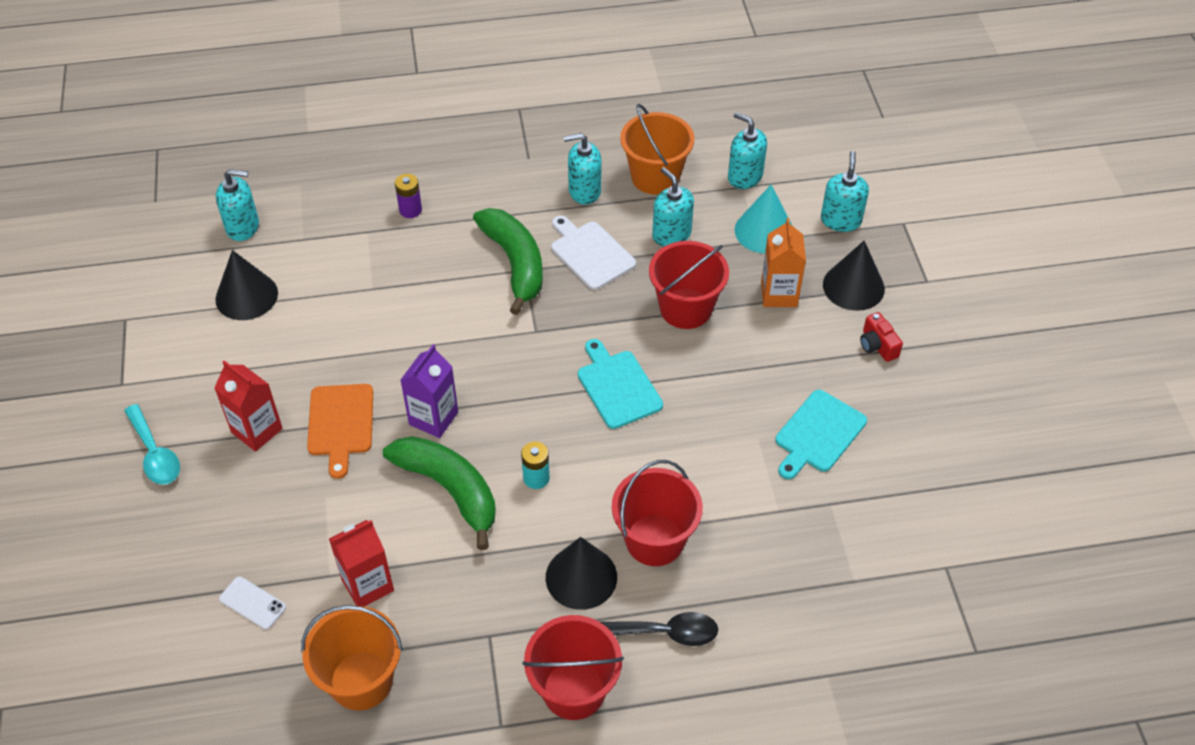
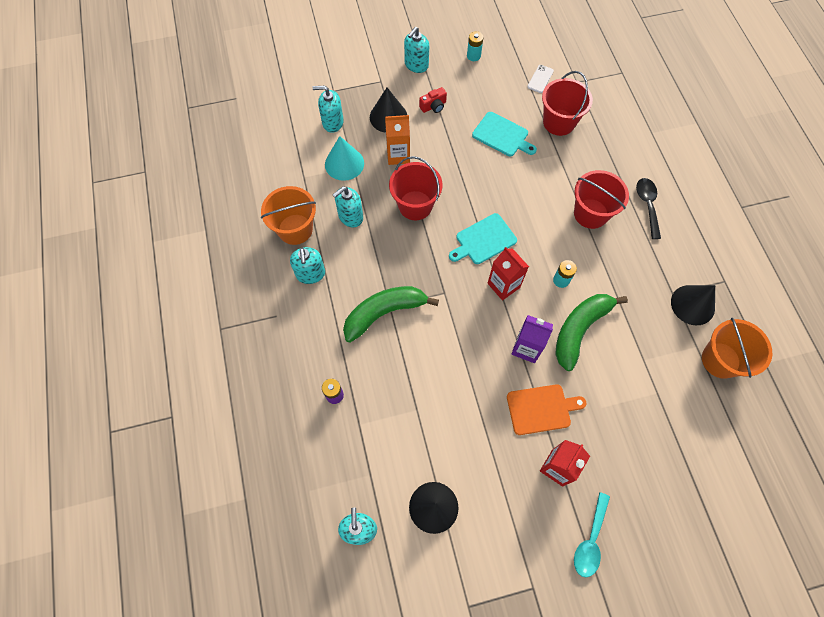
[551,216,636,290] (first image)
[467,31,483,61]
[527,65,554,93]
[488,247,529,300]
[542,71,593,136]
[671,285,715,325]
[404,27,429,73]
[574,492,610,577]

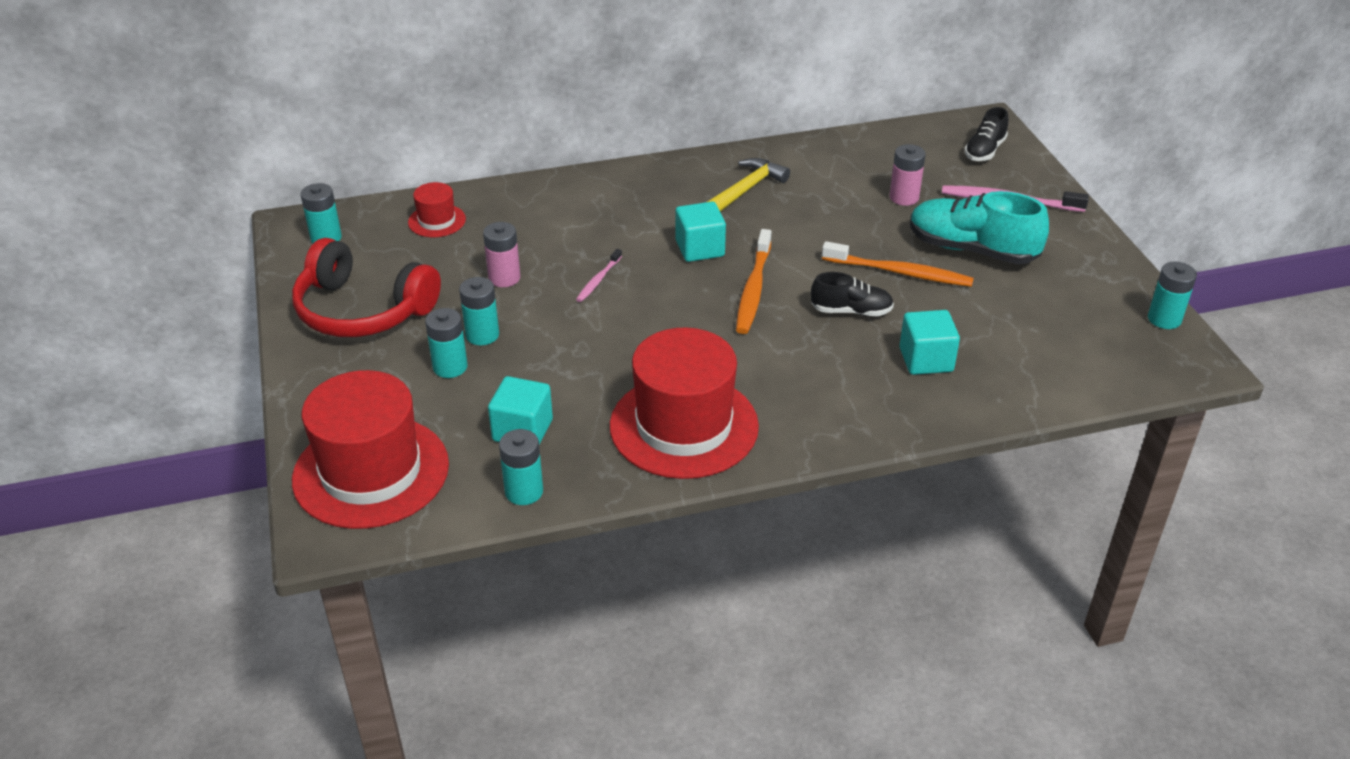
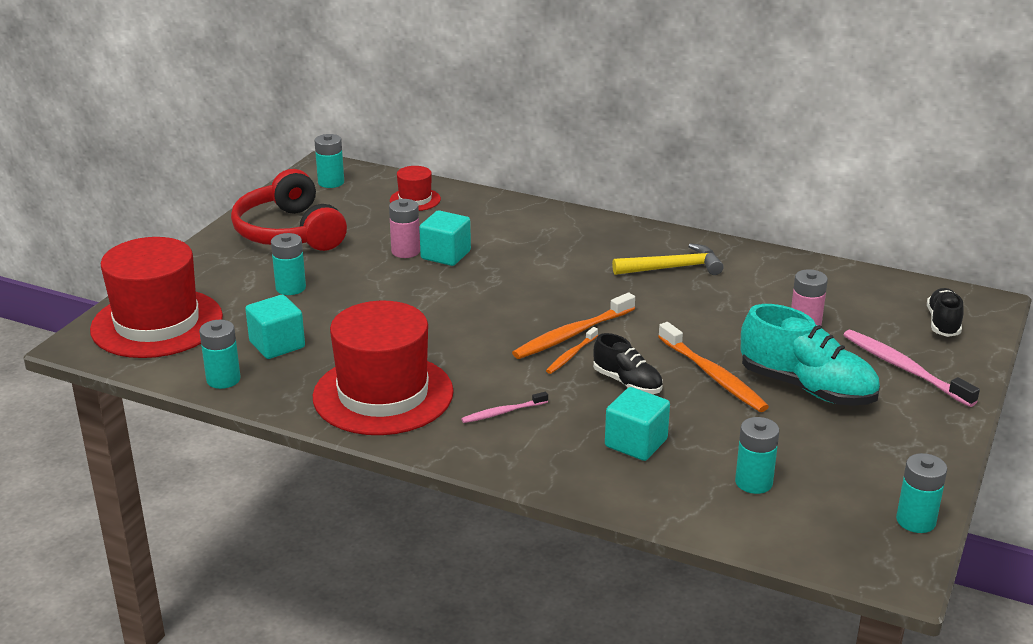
[546,327,598,374]
[735,417,779,494]
[461,392,548,423]
[419,210,471,266]
[741,304,880,406]
[927,288,964,337]

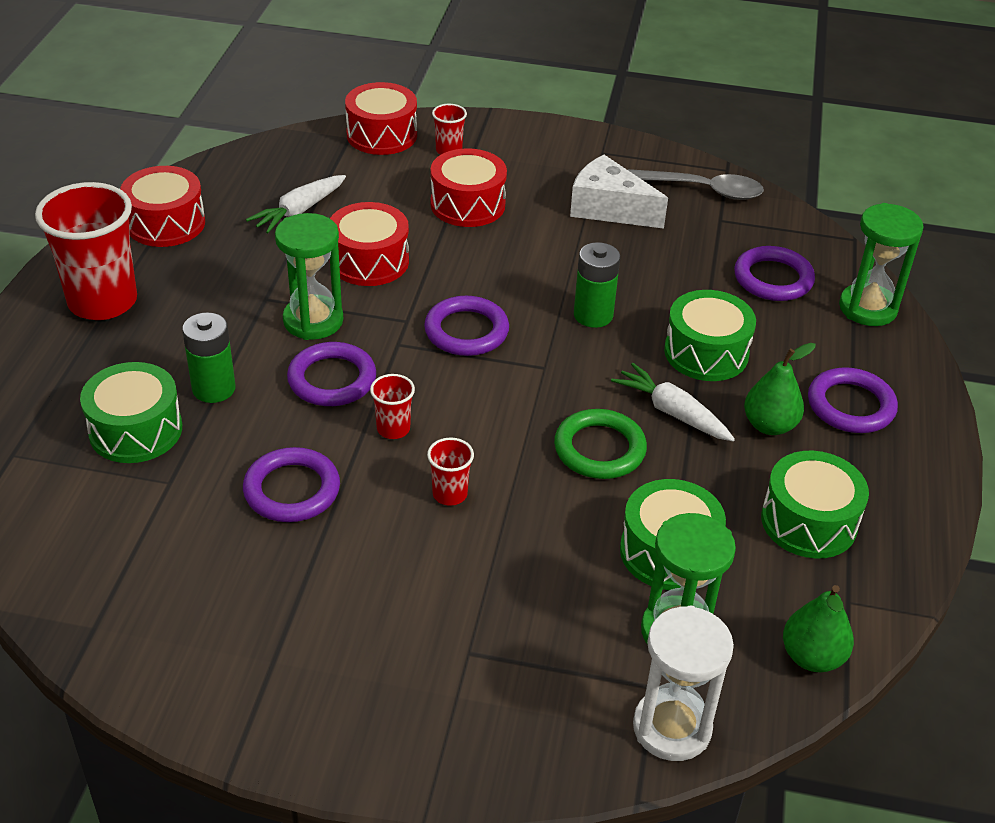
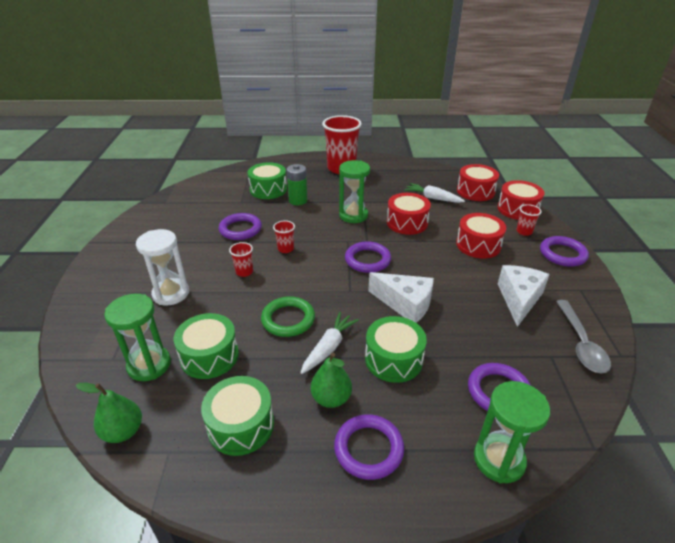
[457,164,499,201]
[540,236,589,267]
[136,229,189,305]
[368,272,434,323]

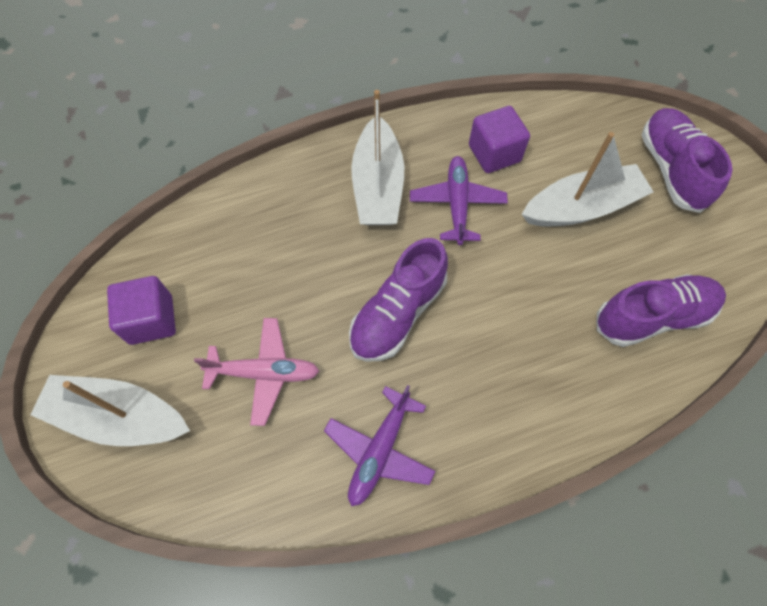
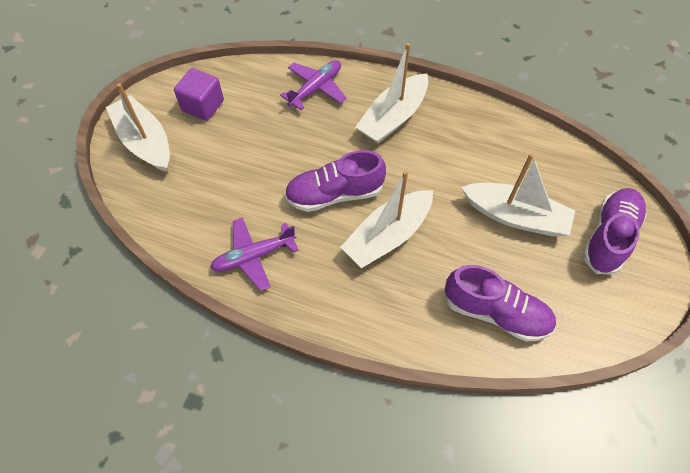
[194,318,319,426] (first image)
[469,106,530,173] (first image)
[340,171,433,268]
[280,60,346,110]

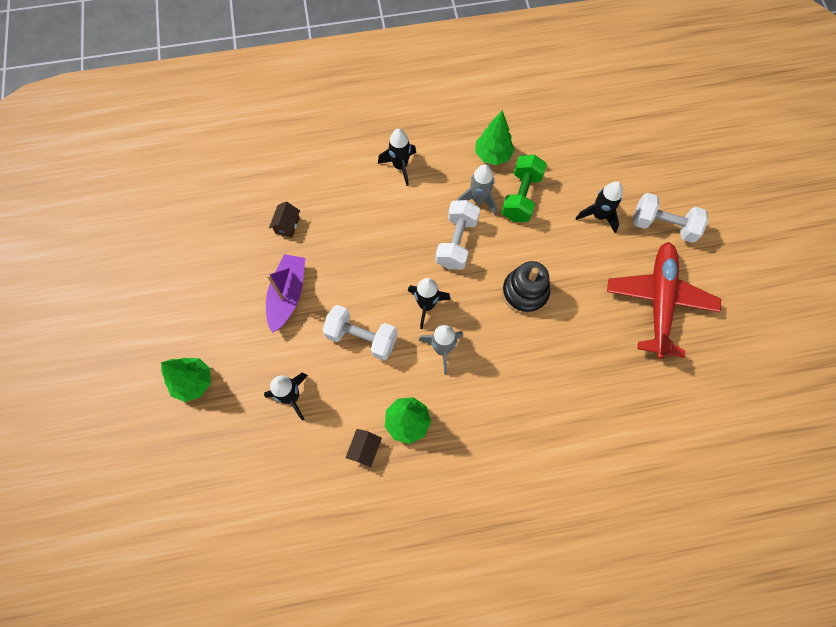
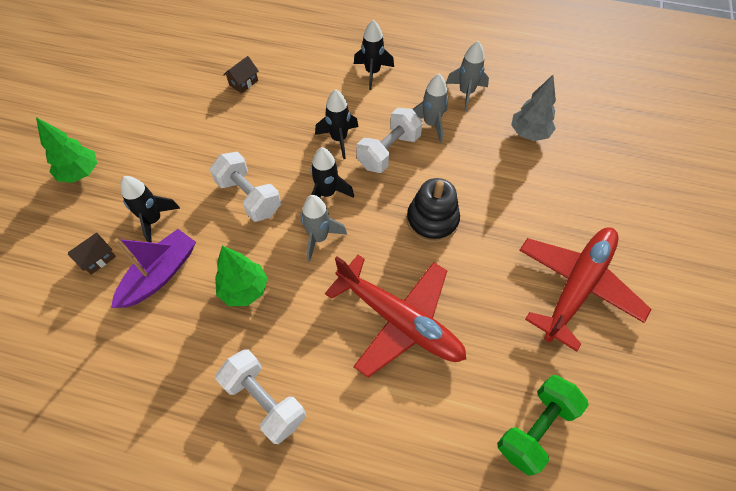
[325,255,466,378]
[511,75,556,141]
[111,229,196,308]
[68,233,116,275]
[497,375,589,476]
[315,89,358,159]
[215,349,306,444]
[446,41,489,111]

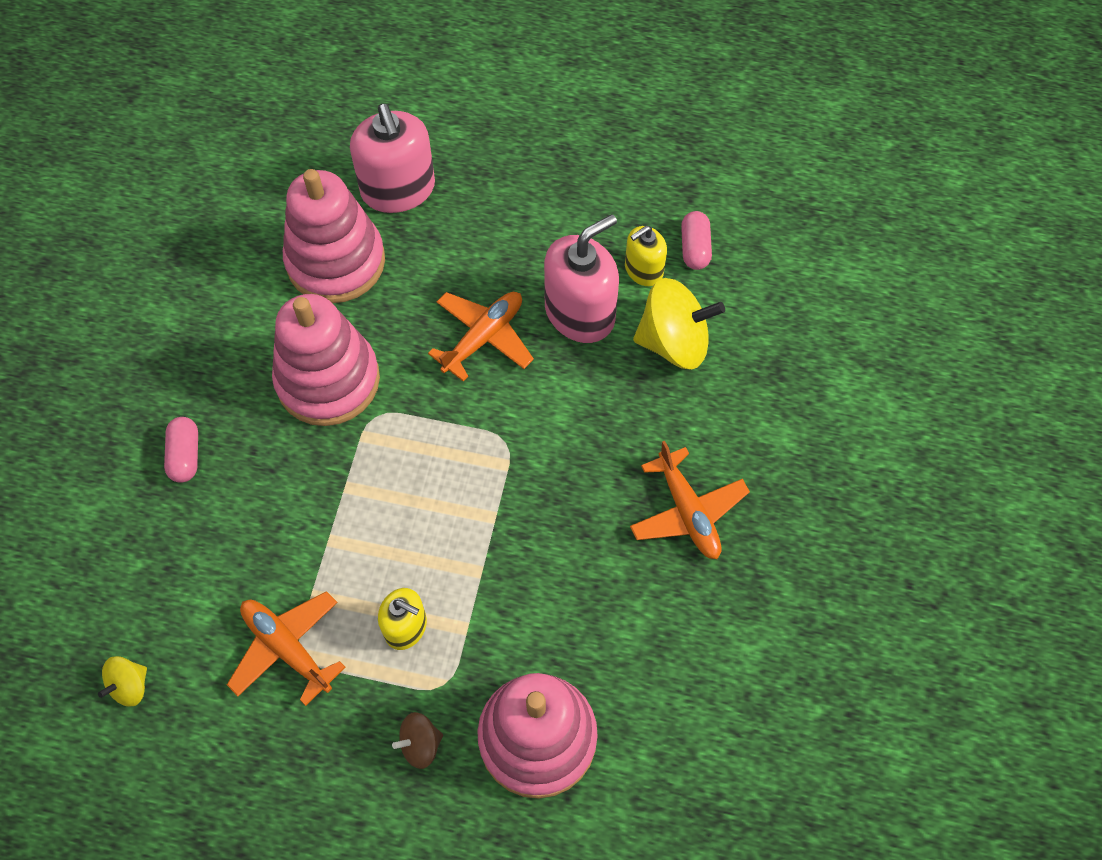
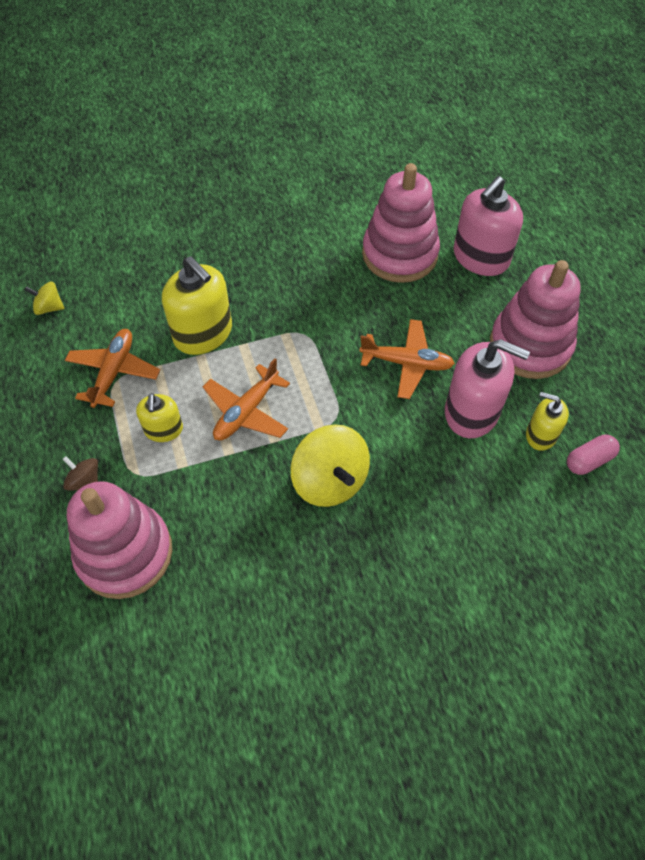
[164,417,198,483] (first image)
[162,256,232,355]
[490,260,581,379]
[203,358,290,441]
[291,424,370,507]

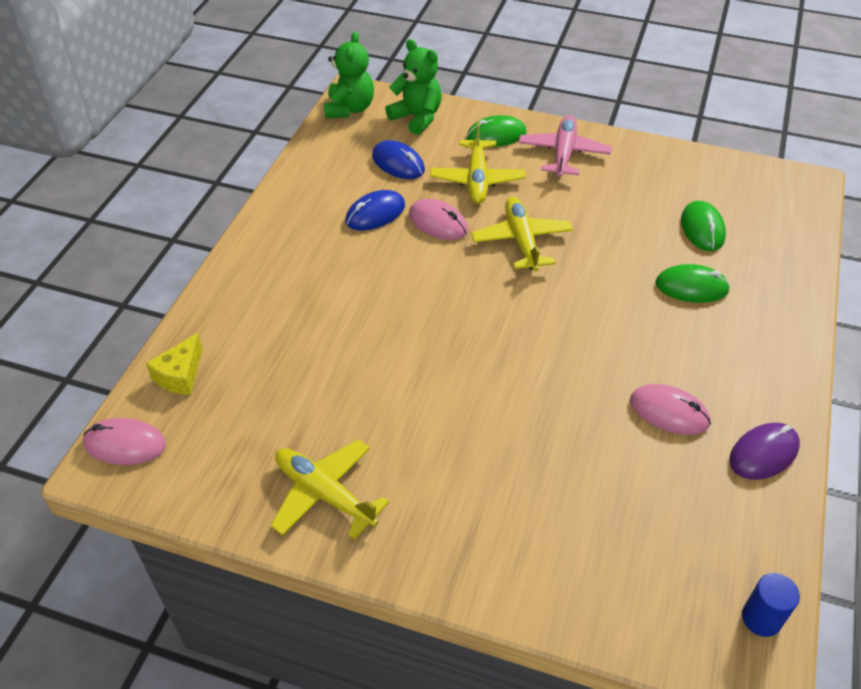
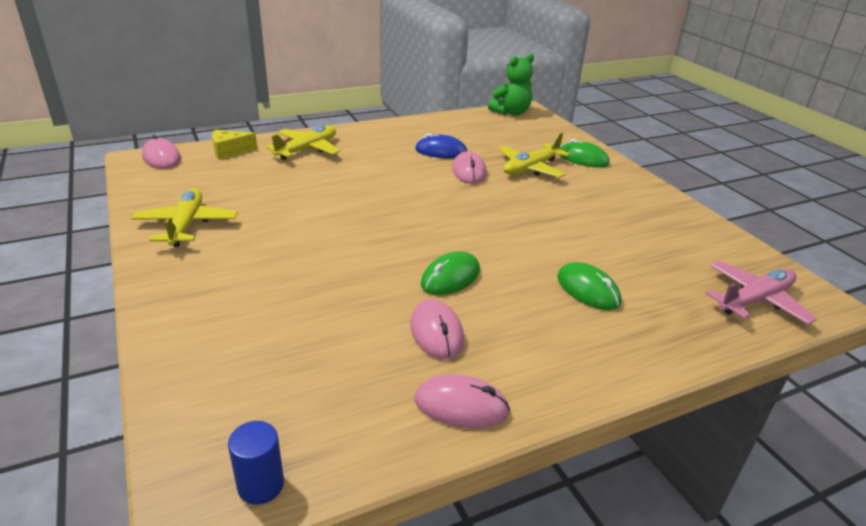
[372,140,425,179] (first image)
[385,39,442,135] (first image)
[266,125,340,160]
[706,261,817,325]
[421,251,480,295]
[415,374,510,428]

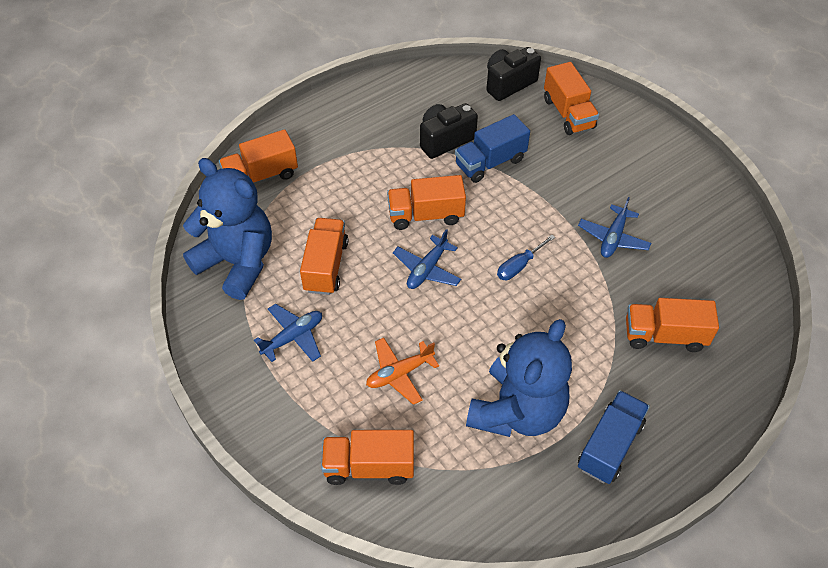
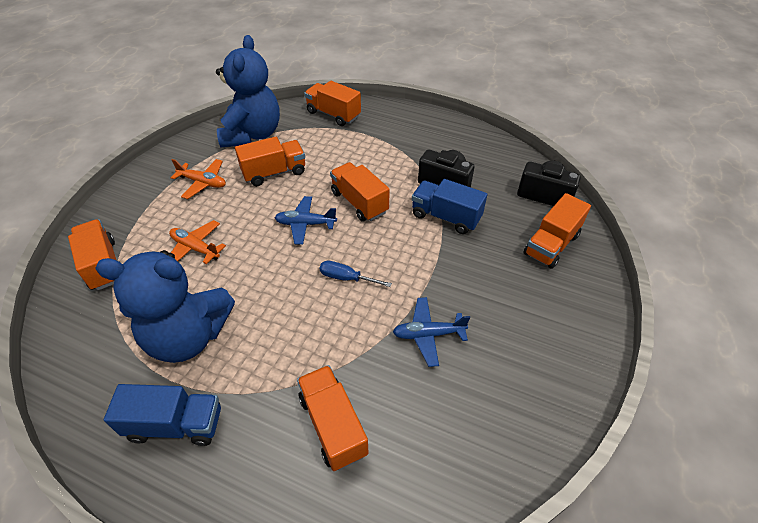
[171,159,226,199]

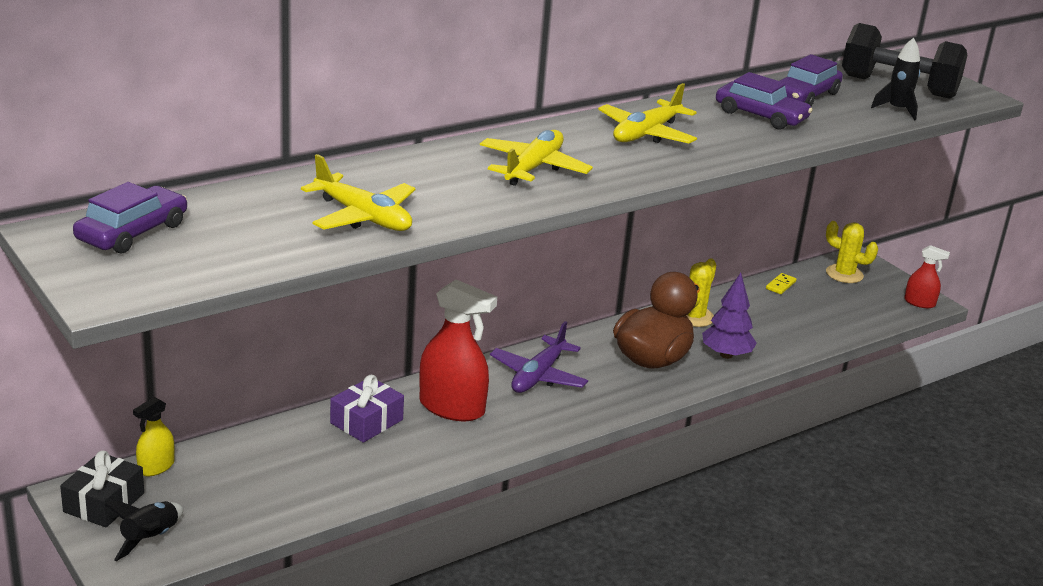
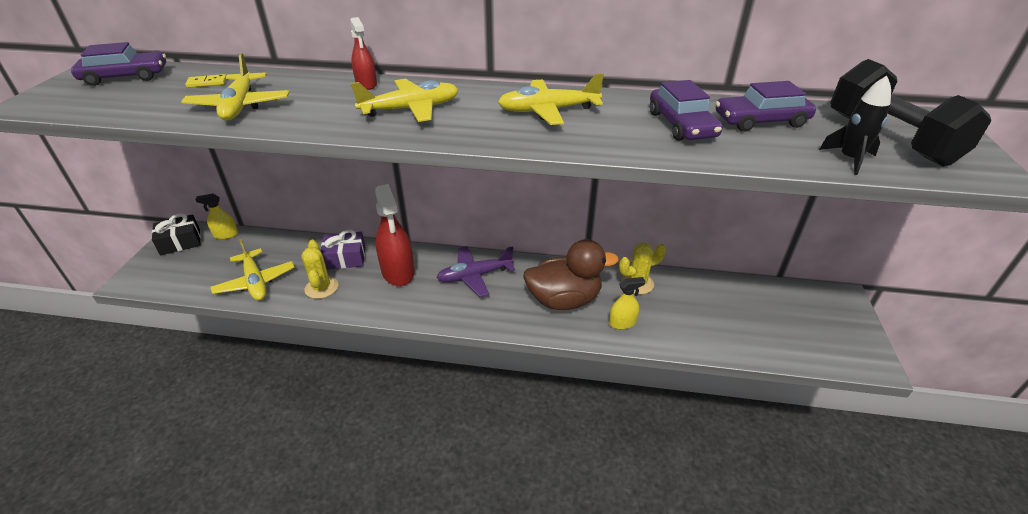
[105,501,183,561] (first image)
[211,239,294,300]
[185,74,226,88]
[301,240,338,299]
[350,17,377,90]
[609,277,645,329]

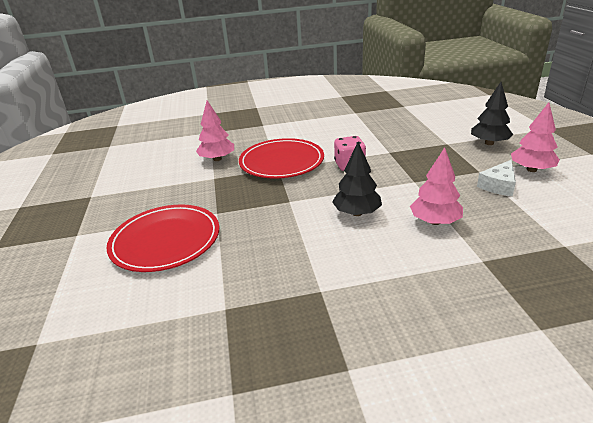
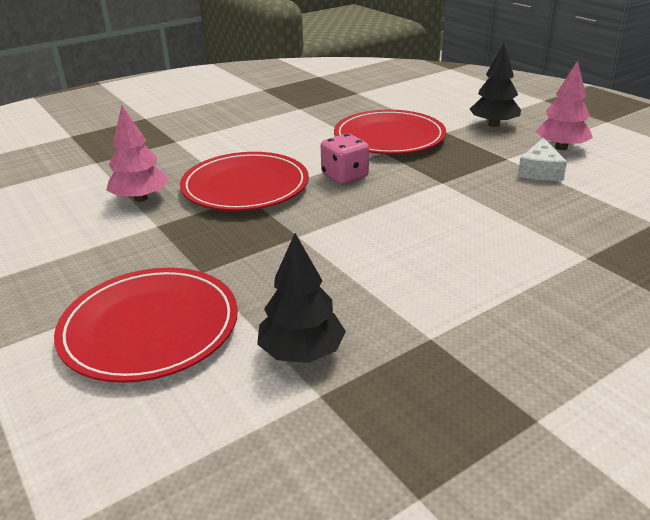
[410,147,463,225] (first image)
[334,109,446,154]
[257,233,346,363]

